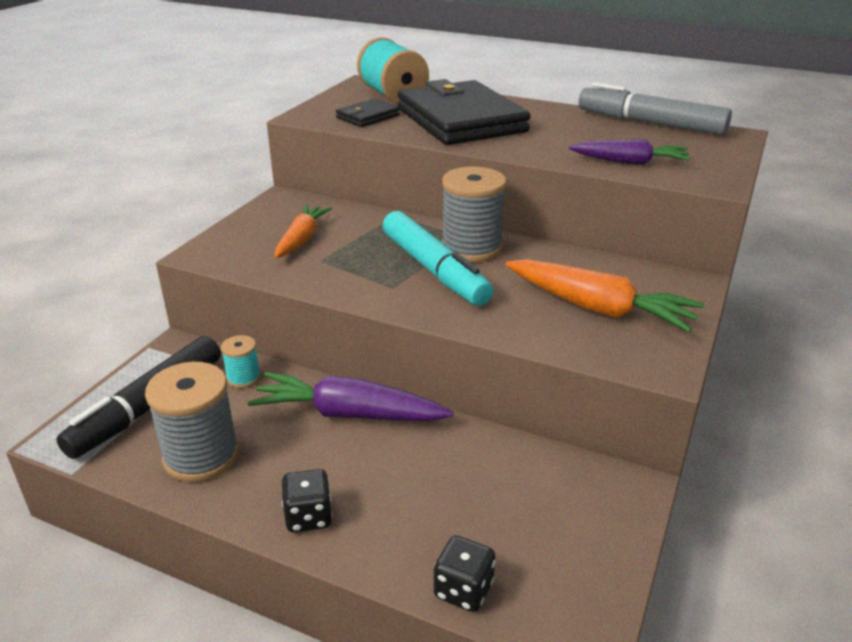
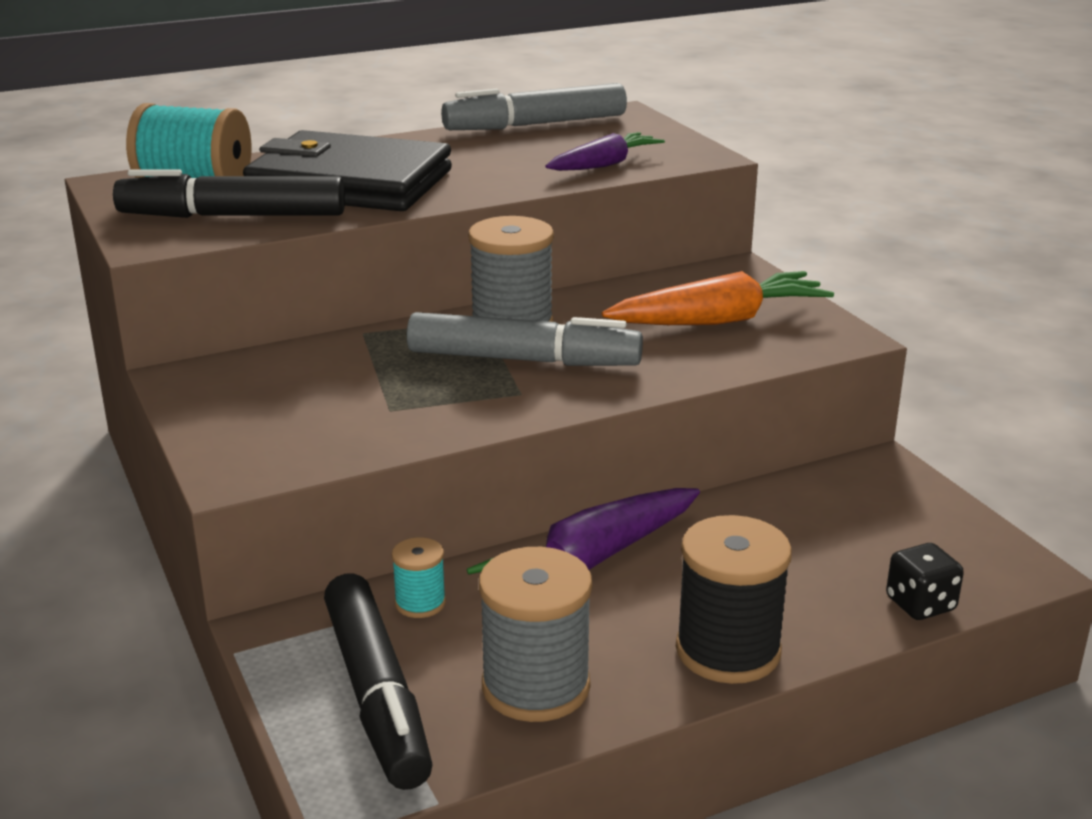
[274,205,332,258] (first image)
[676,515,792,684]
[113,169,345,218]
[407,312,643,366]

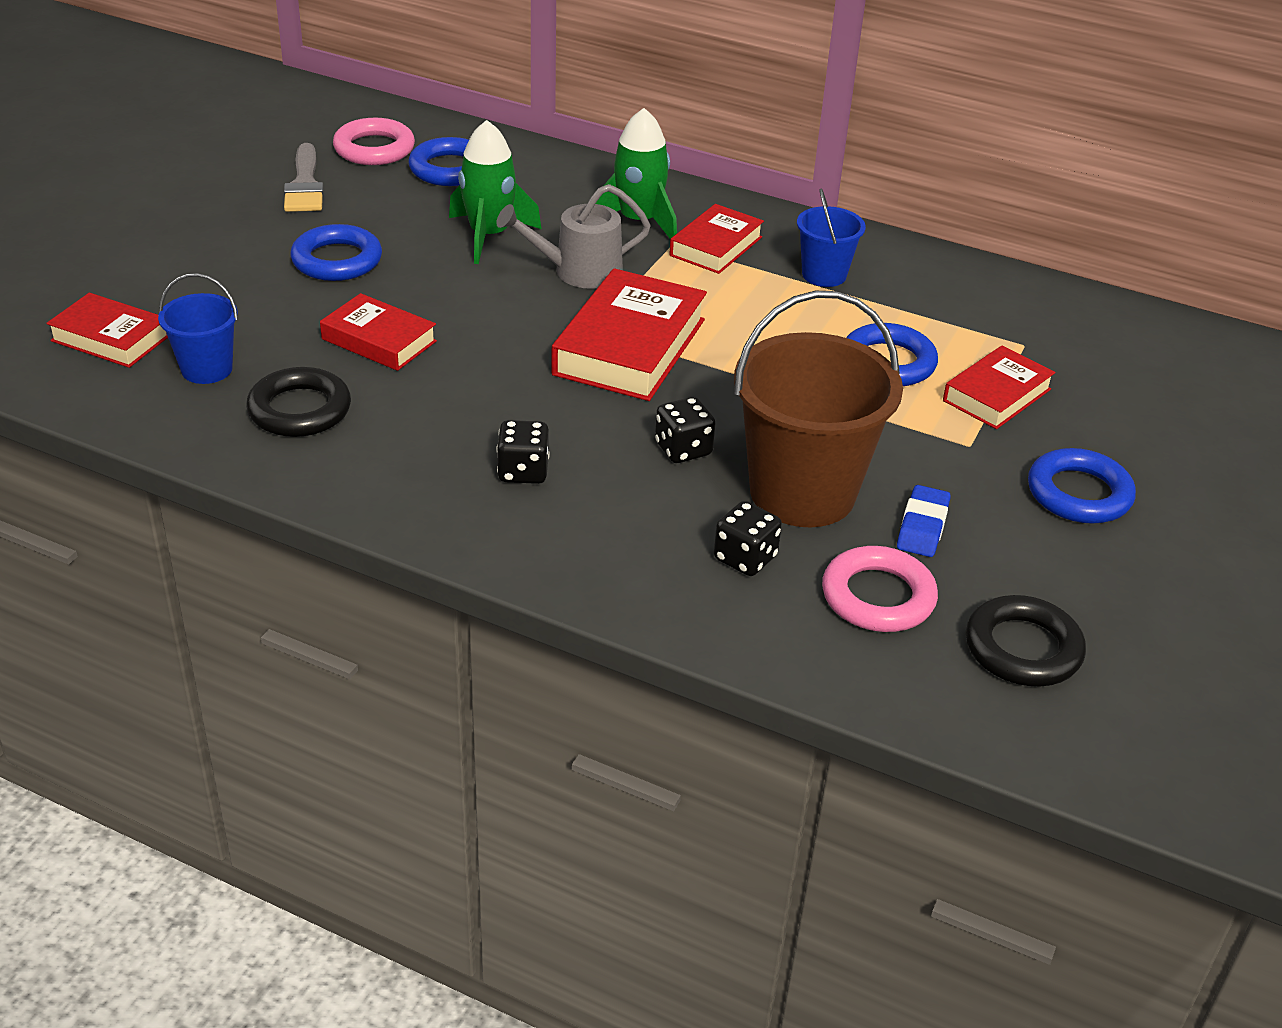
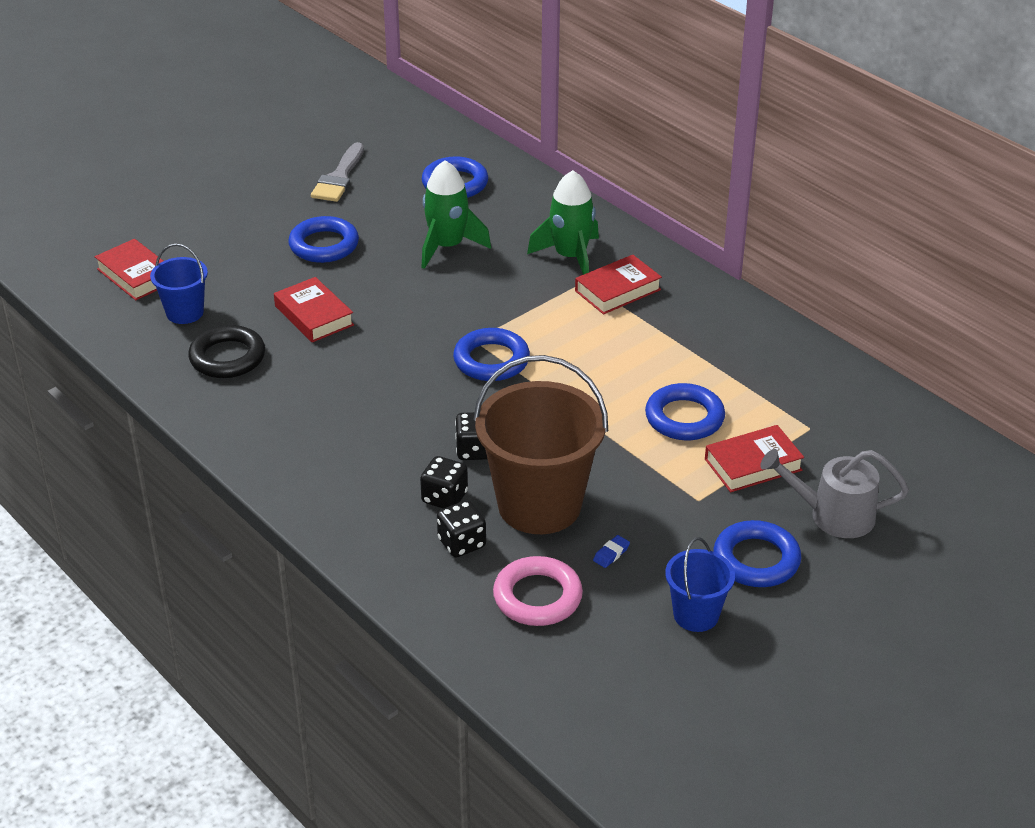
[333,118,415,165] (first image)
[966,595,1086,686] (first image)
[760,449,909,538]
[420,456,468,509]
[665,537,735,632]
[453,328,530,381]
[593,535,630,568]

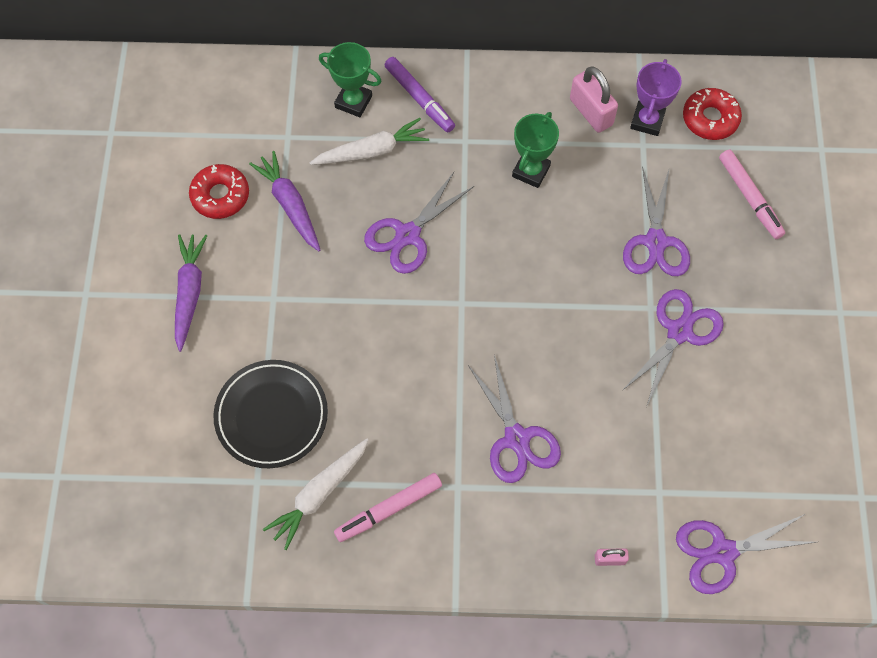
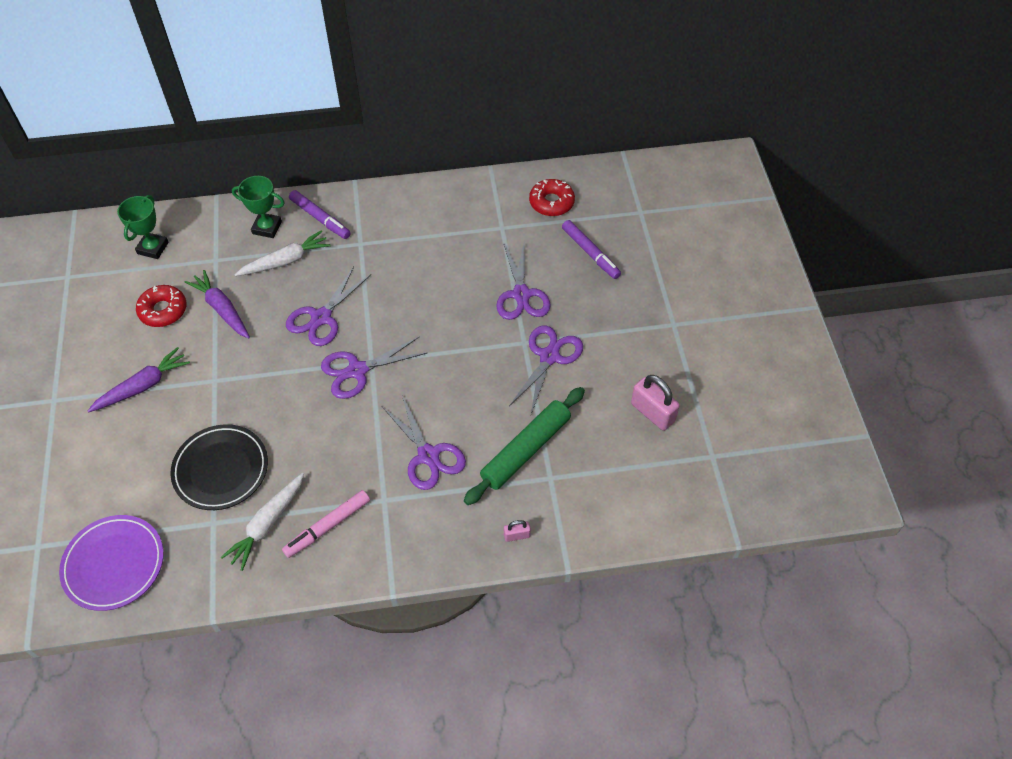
[630,59,682,136] (first image)
[59,515,164,611]
[464,387,585,505]
[117,195,169,259]
[631,375,680,431]
[321,336,427,399]
[562,220,621,279]
[88,347,190,412]

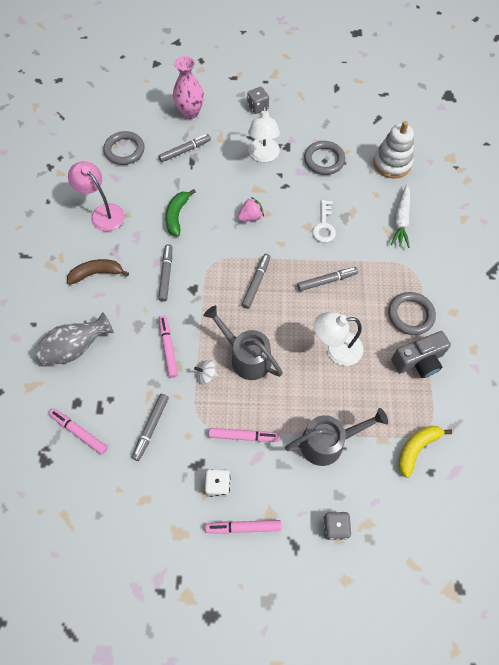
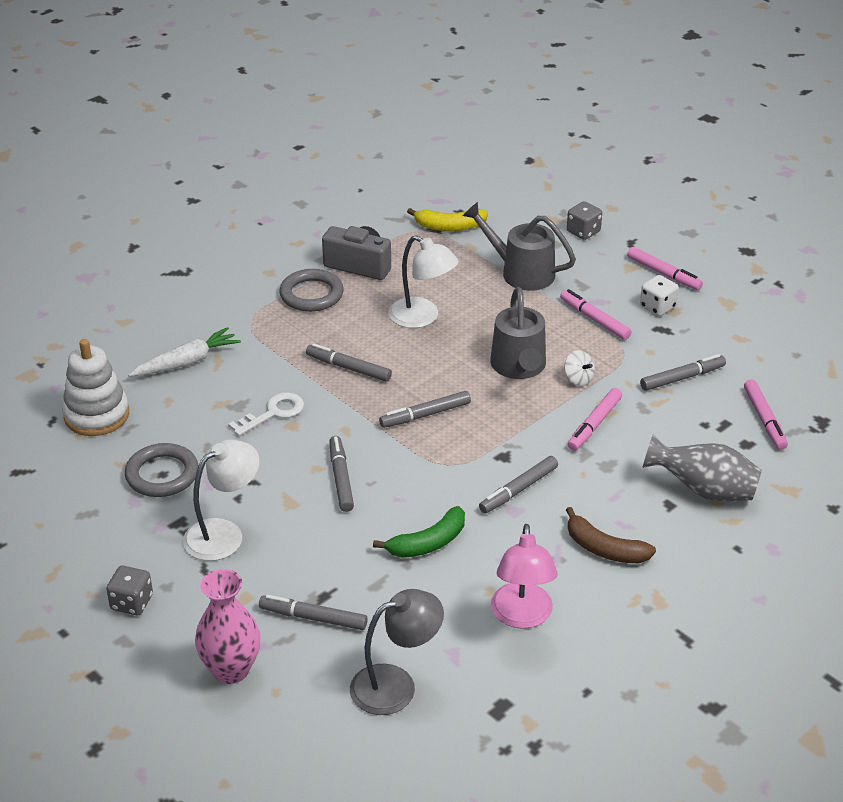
[350,589,444,715]
[329,436,354,512]

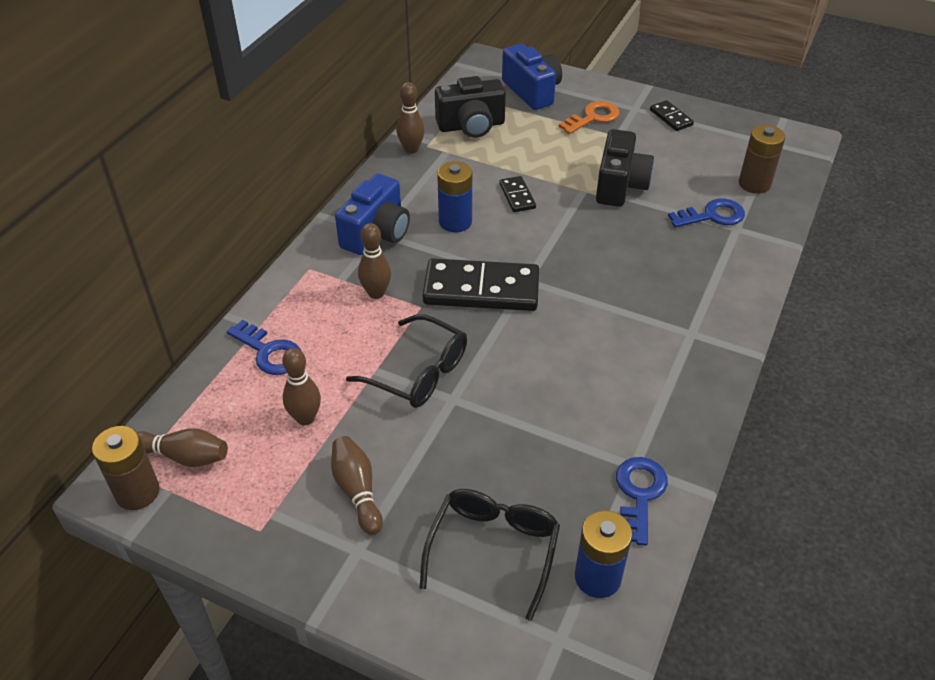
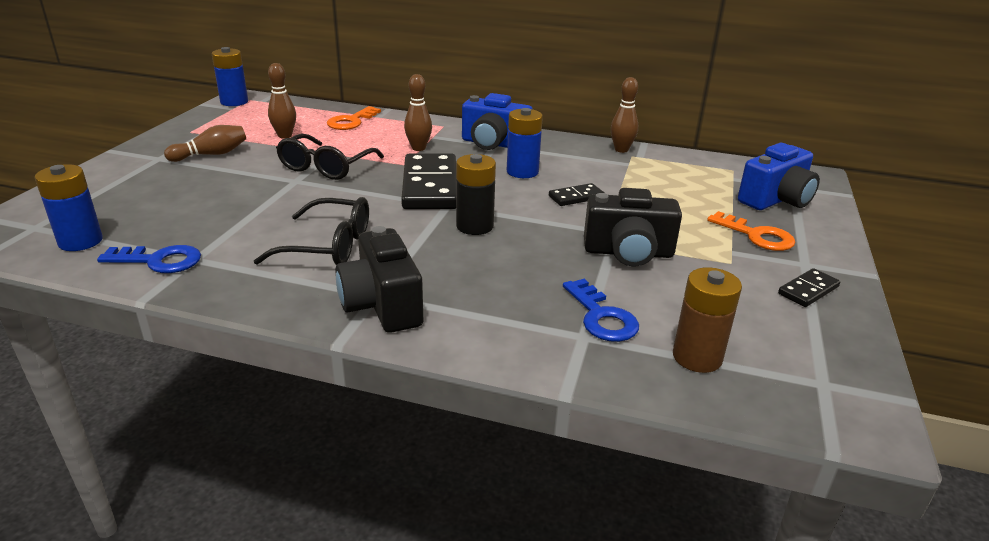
[137,428,228,467] (first image)
[456,154,496,235]
[254,197,369,265]
[336,226,423,333]
[212,47,248,106]
[327,106,381,130]

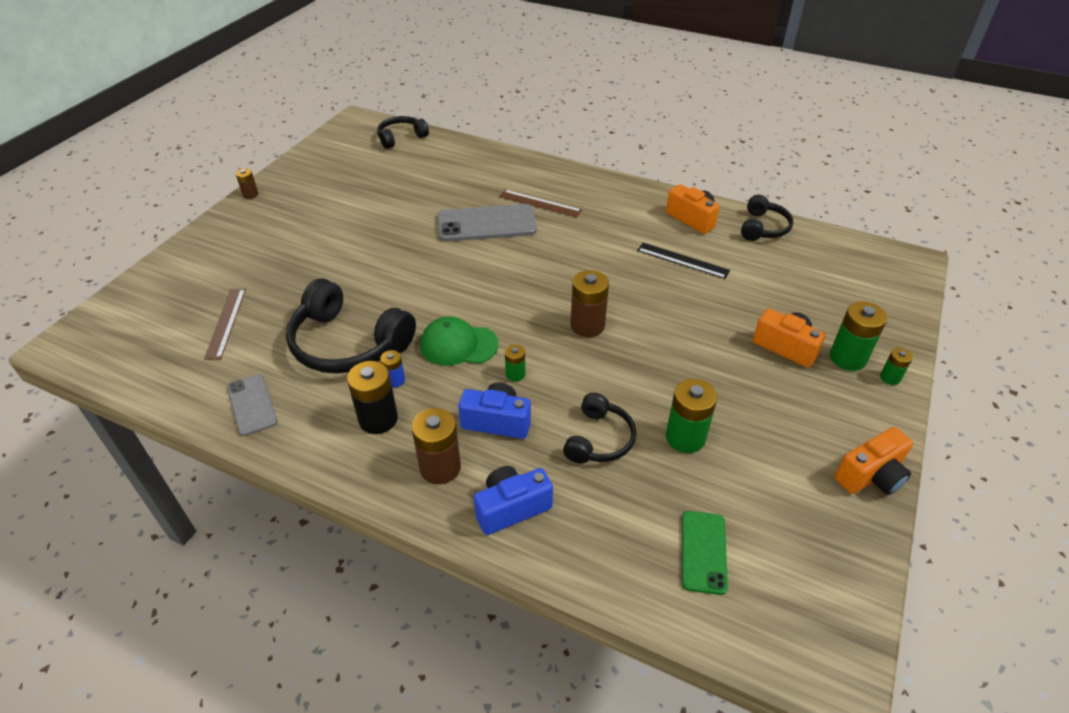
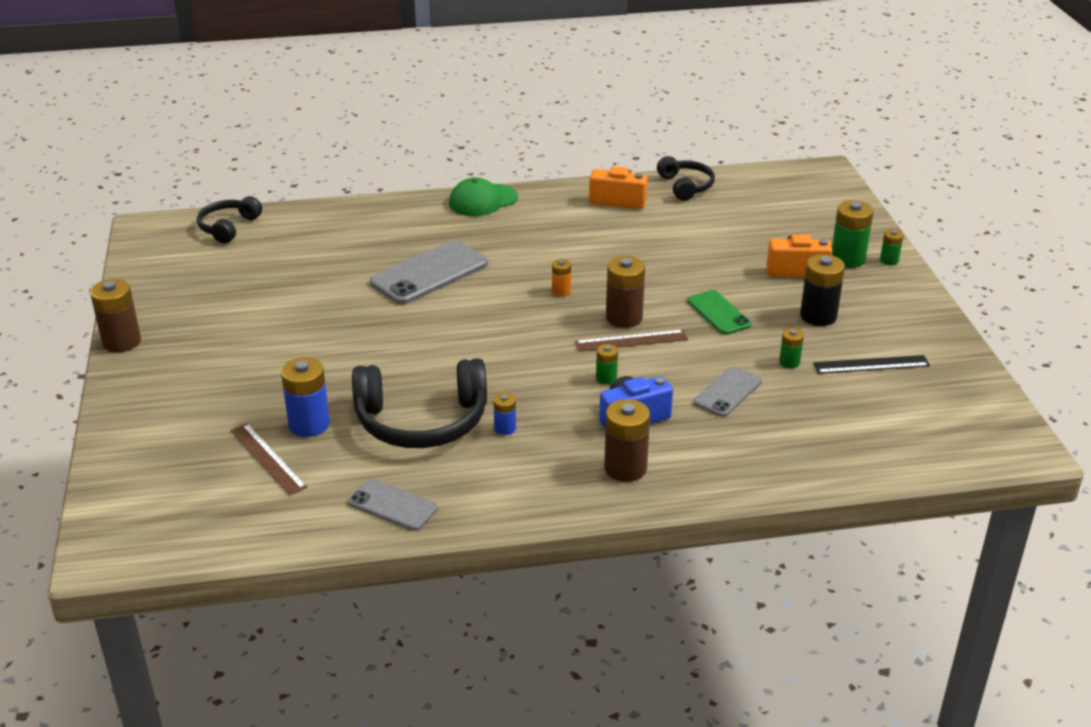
[474,466,553,535] (first image)
[834,427,913,495] (first image)
[281,357,330,437]
[552,259,571,296]
[800,254,845,326]
[449,177,518,216]
[575,329,688,351]
[813,355,930,374]
[687,290,752,335]
[694,366,762,417]
[90,279,141,352]
[779,328,804,368]

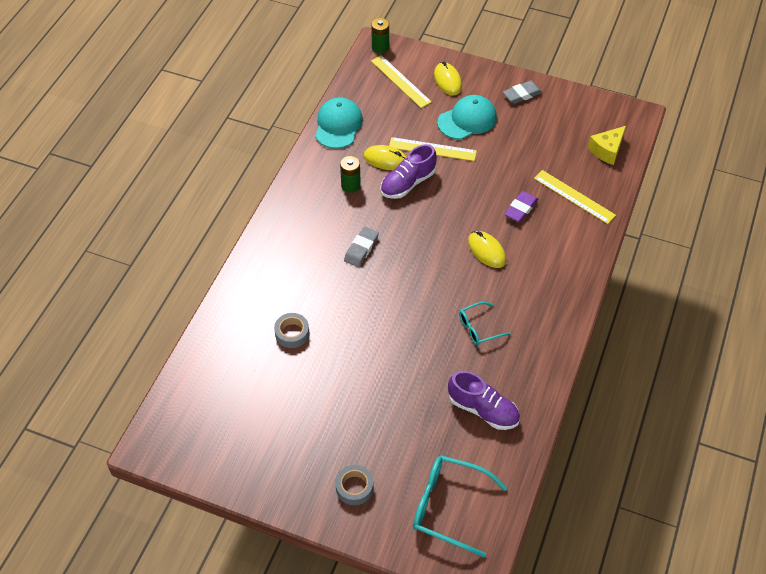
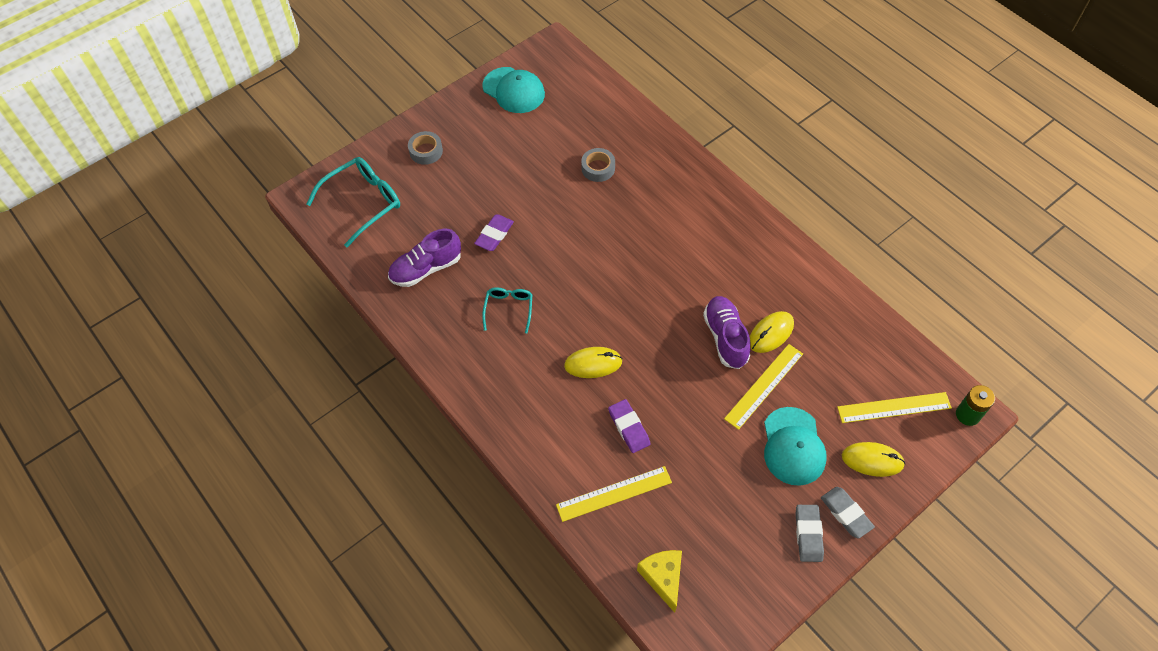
[340,156,361,193] (first image)
[474,214,514,251]
[482,67,545,113]
[821,487,875,539]

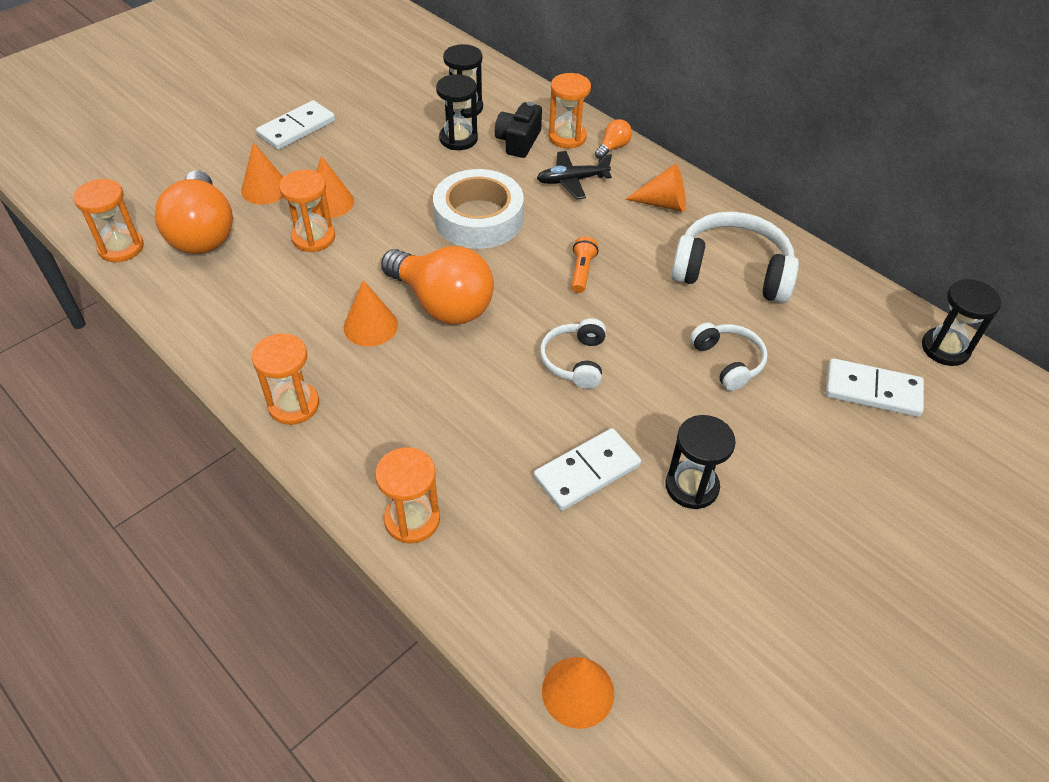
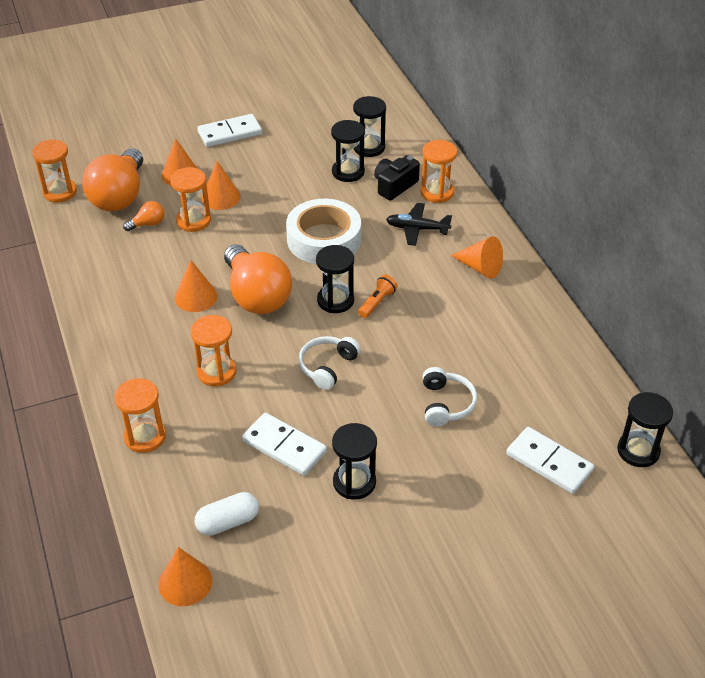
[671,212,799,304] (first image)
[194,492,259,536]
[316,245,354,313]
[191,315,236,386]
[123,201,164,231]
[242,413,327,476]

